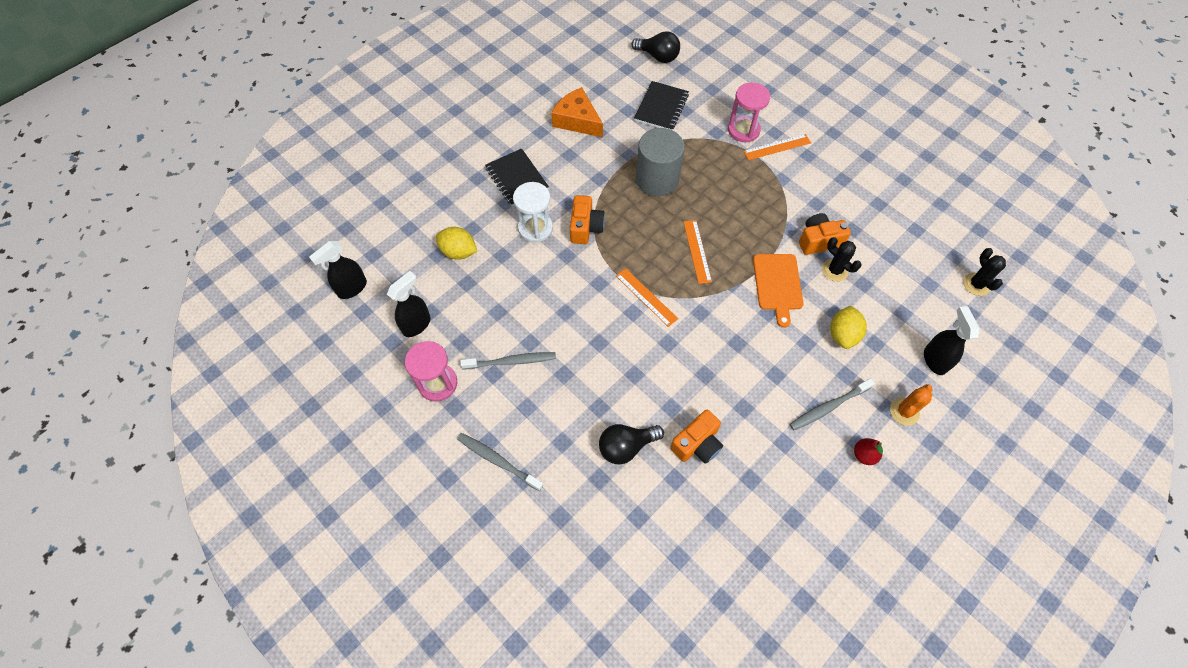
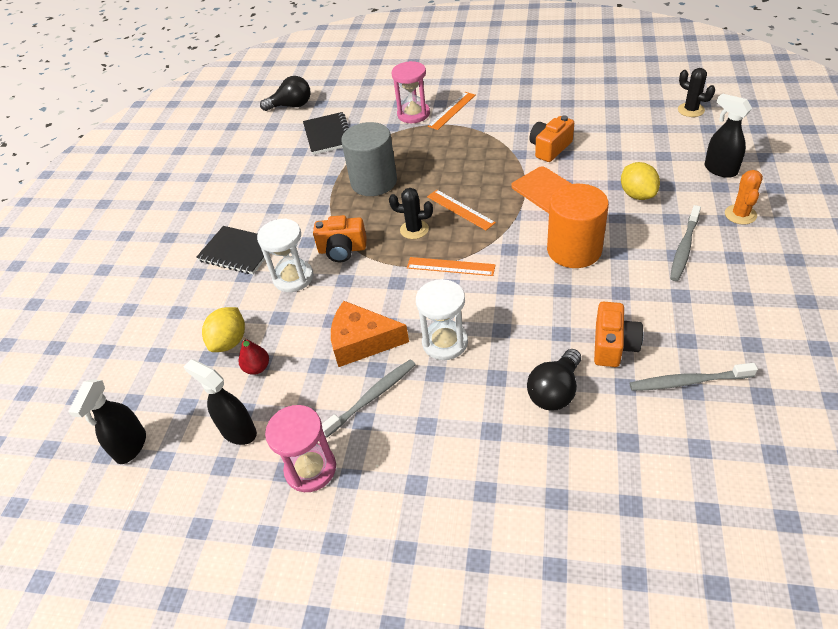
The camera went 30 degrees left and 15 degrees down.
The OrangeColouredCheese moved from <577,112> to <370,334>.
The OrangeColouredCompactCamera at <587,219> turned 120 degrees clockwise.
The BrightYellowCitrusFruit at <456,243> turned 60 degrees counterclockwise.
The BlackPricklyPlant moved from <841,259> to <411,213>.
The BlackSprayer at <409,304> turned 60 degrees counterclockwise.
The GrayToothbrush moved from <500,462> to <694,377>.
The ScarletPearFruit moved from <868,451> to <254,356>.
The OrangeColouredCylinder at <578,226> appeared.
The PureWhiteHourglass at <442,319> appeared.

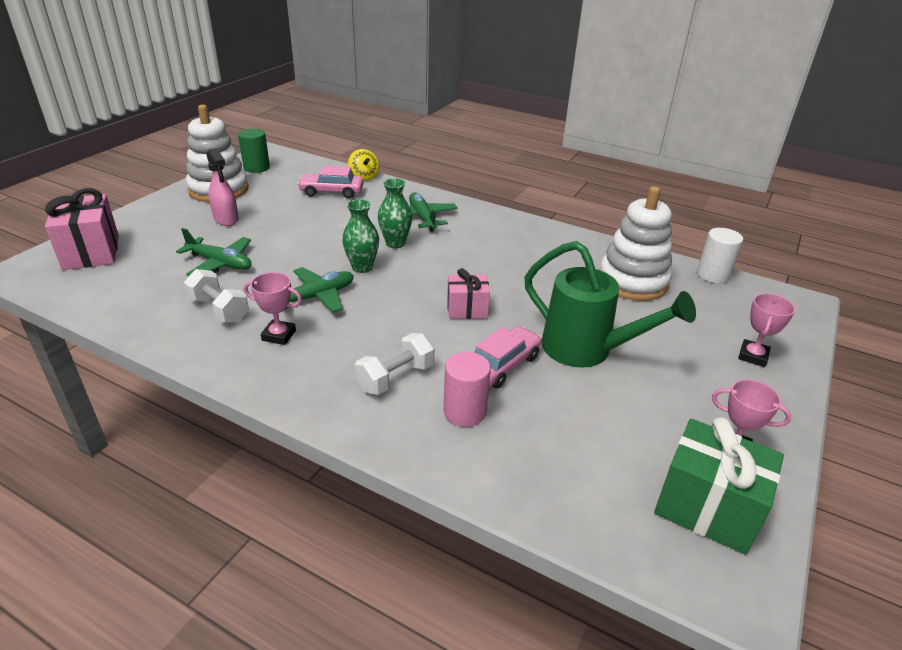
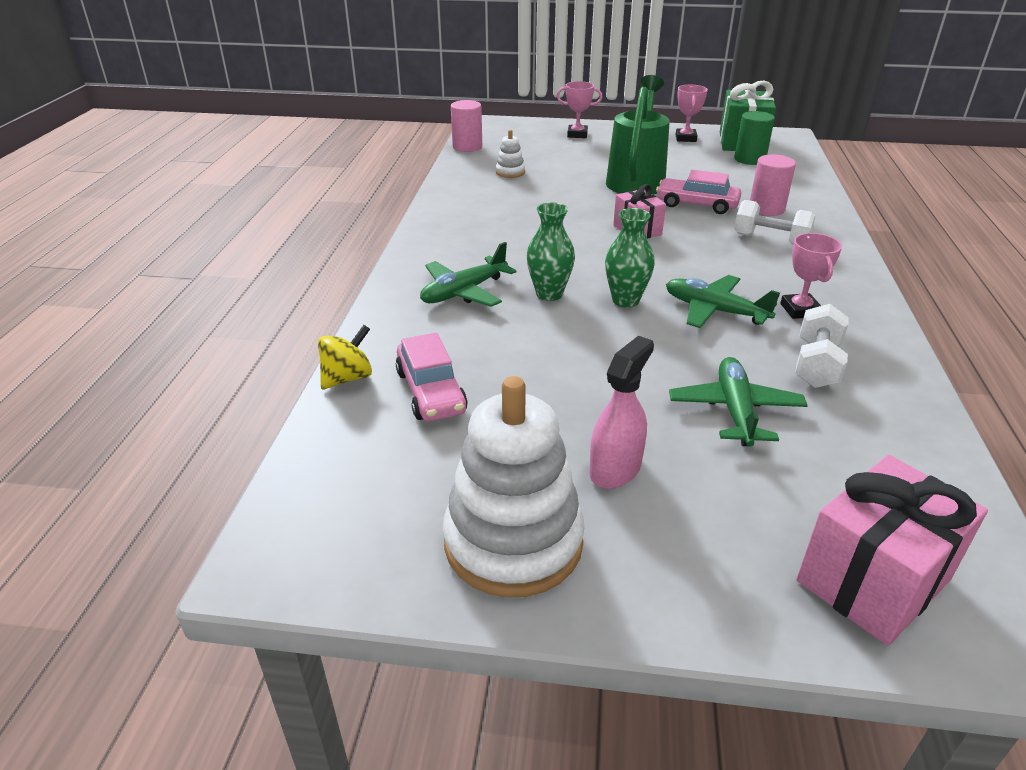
The camera went 110 degrees left and 0 degrees up.
The LeafGreenCylinder moved from <254,151> to <754,138>.
The PureWhiteRingStacker at <635,243> changed to 0.43 times the size.
The PureWhiteCylinder at <720,255> became the PinkCylinder at <466,126>.

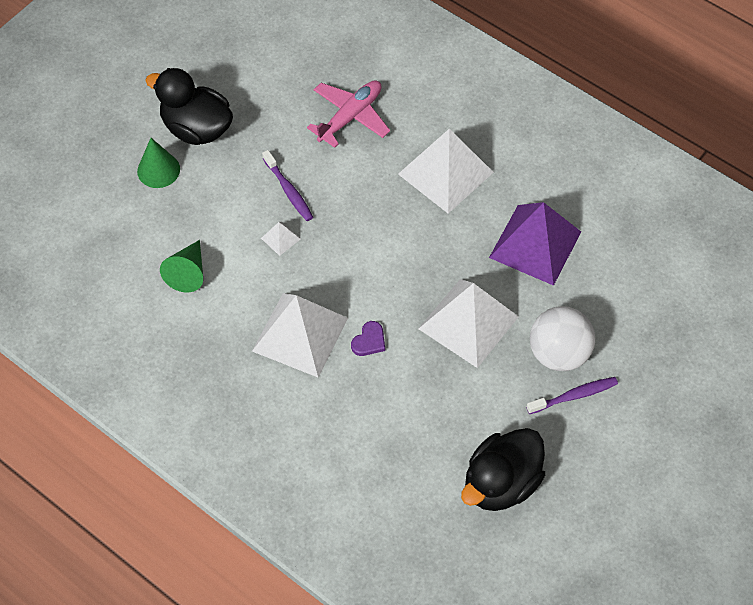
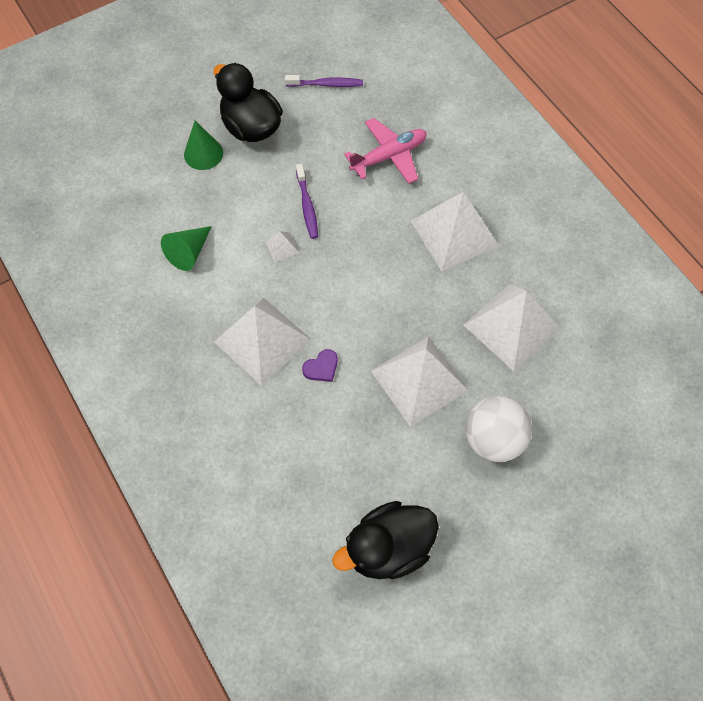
The camera went 20 degrees right and 5 degrees up.
The RoyalPurpleSolidPyramid at <535,244> became the PureWhiteSolidPyramid at <512,327>.
The RoyalPurpleToothbrush moved from <572,395> to <324,81>.

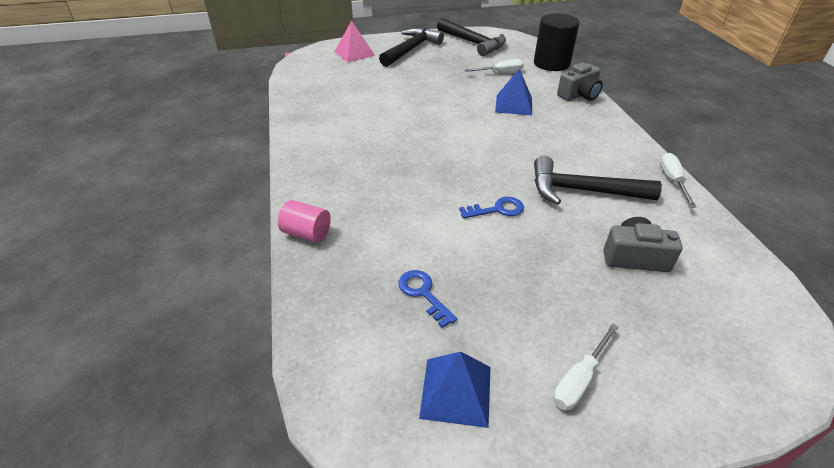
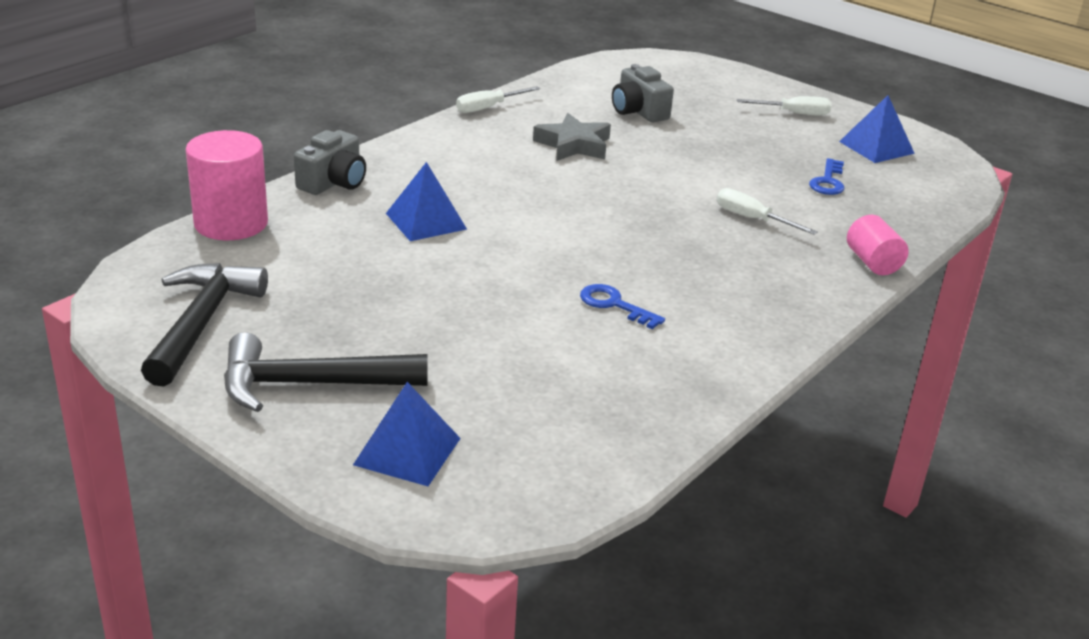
The camera went 130 degrees left and 10 degrees down.
The BlackCylinder at <557,42> became the PinkCylinder at <227,185>.
The PinkSolidPyramid at <354,41> became the BlueSolidPyramid at <407,434>.
The PureWhiteFlatScrewdriver moved from <494,65> to <767,211>.
The GrayCompactCamera at <580,81> turned 105 degrees clockwise.
The BlackClawHammer at <598,180> was replaced by the GrayStar at <572,137>.
The BlueKey moved from <491,208> to <622,306>.

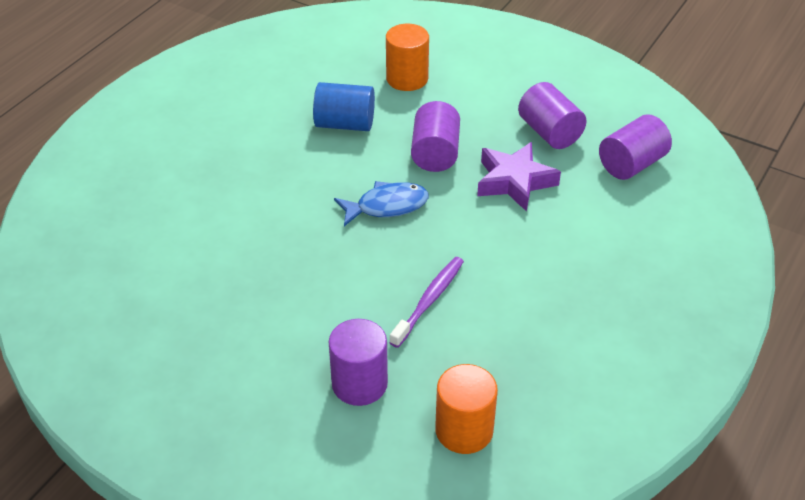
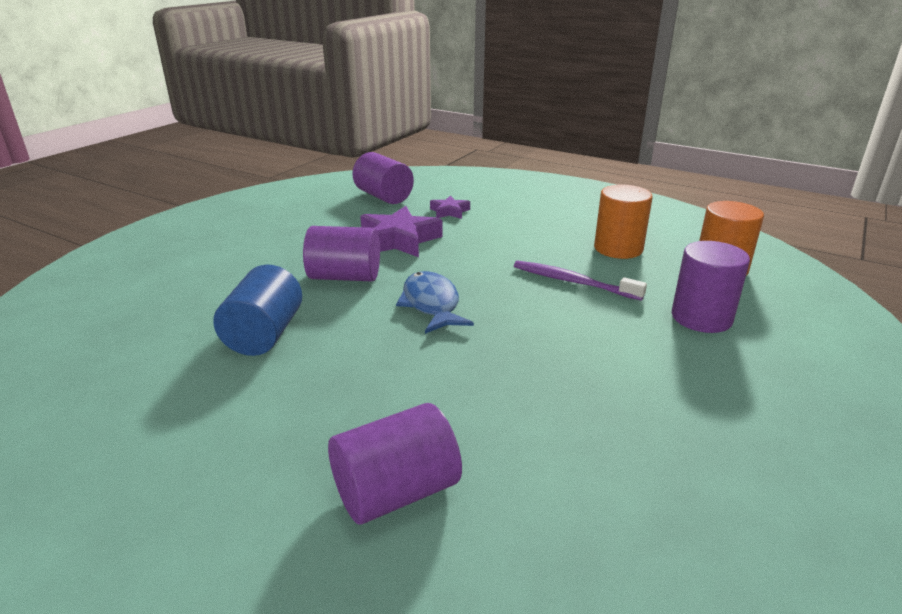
The camera went 90 degrees left and 15 degrees down.
The OrangeColouredCylinder moved from <407,57> to <623,222>.
The RoyalPurpleCylinder moved from <552,115> to <395,464>.
The RoyalPurpleStar at <450,207> appeared.

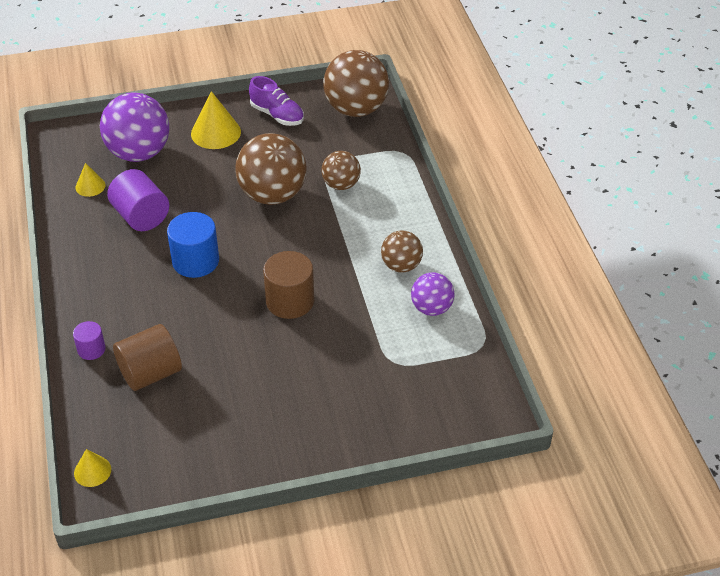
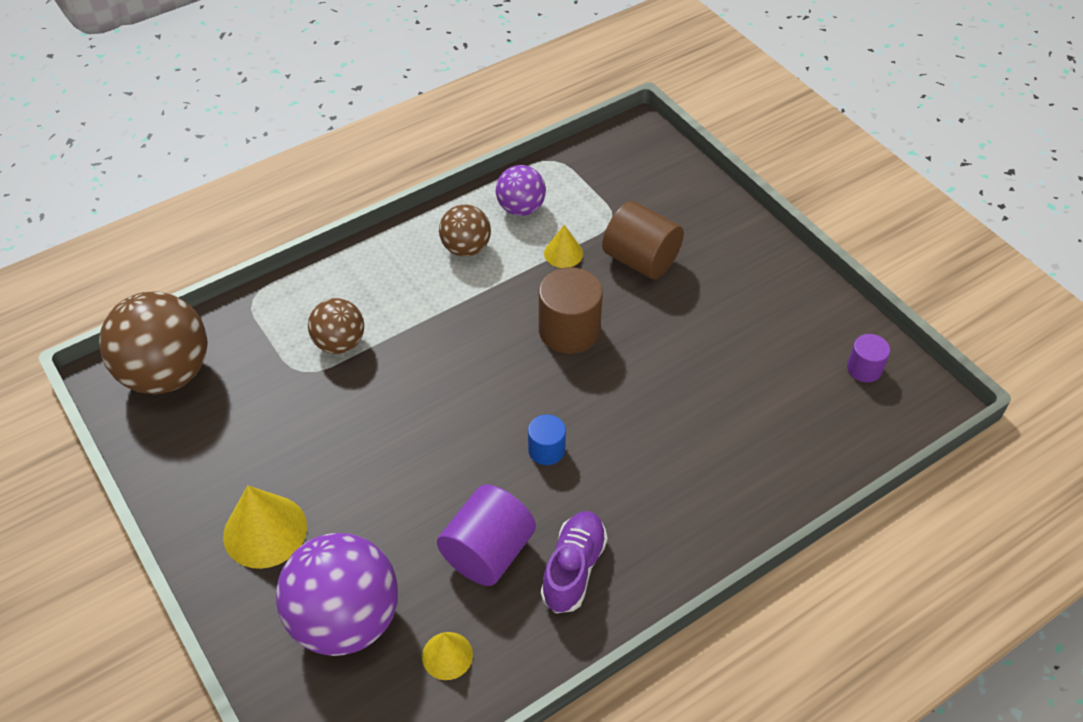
The camera went 110 degrees left and 5 degrees up.
The RoyalPurpleSneaker moved from <276,101> to <574,562>.
The RussetBall at <271,169> disappeared.
The BlueCylinder at <193,245> changed to 0.56 times the size.
The RoyalPurpleCylinder moved from <89,340> to <868,358>.
The RussetCylinder moved from <147,357> to <643,240>.
The BrightYellowSolidCone moved from <92,468> to <563,246>.

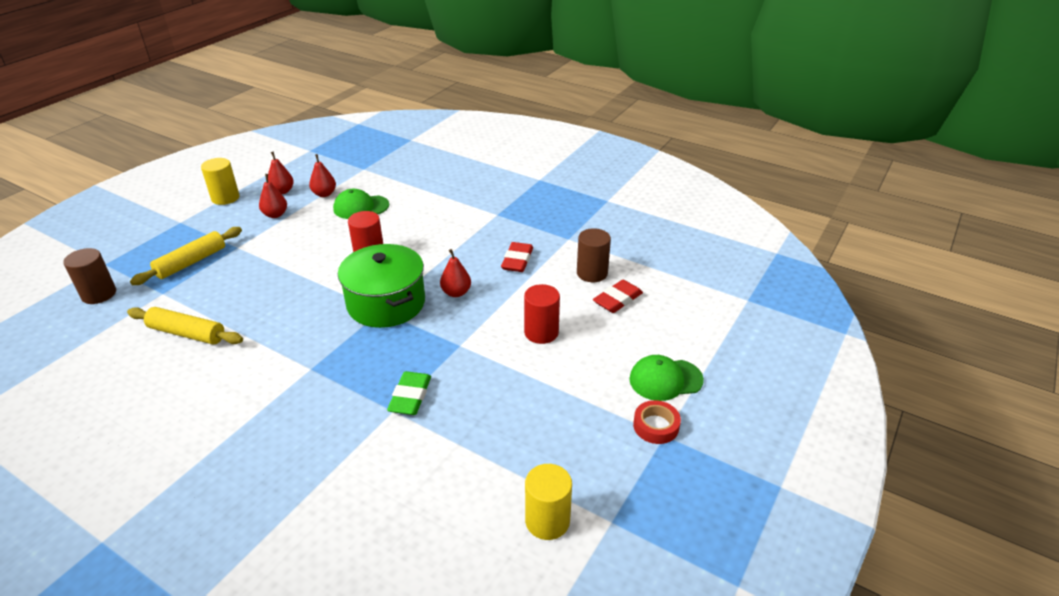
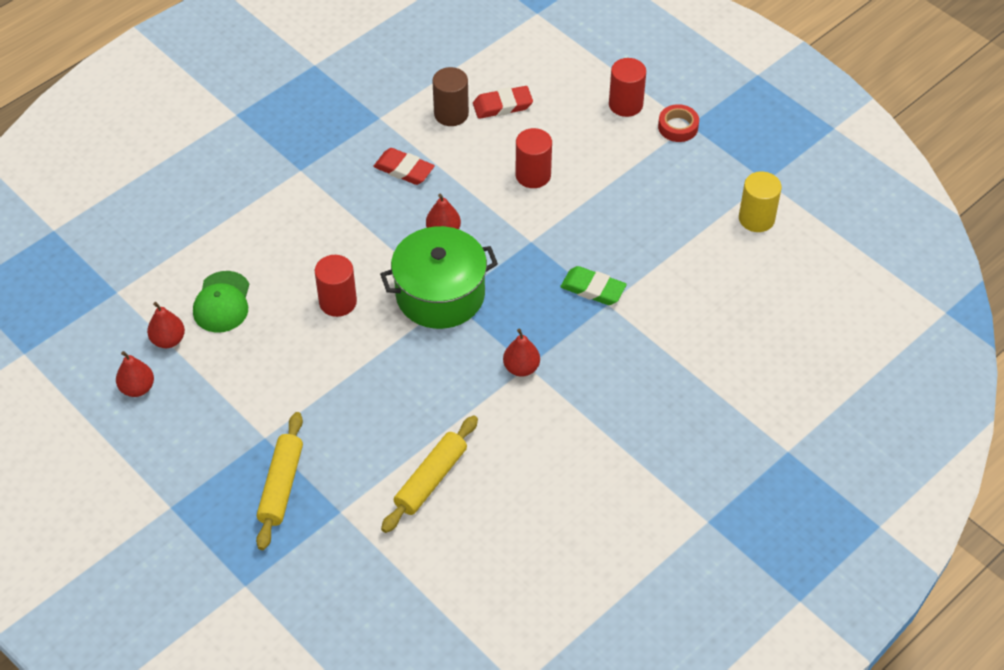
The camera went 75 degrees left and 15 degrees up.
The BrightYellowCylinder at <220,181> disappeared.
The ScarletPearFruit moved from <273,196> to <521,353>.
The BrightYellowPastryRoller at <186,256> turned 45 degrees clockwise.
The RussetCylinder at <89,276> disappeared.
The ScarletGumEraser at <618,296> turned 75 degrees counterclockwise.
The LeafGreenCap at <666,378> was replaced by the ScarletCylinder at <627,87>.

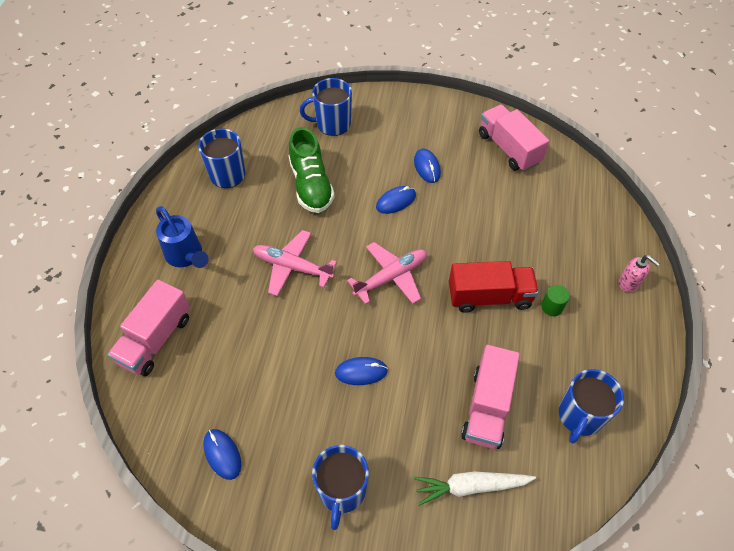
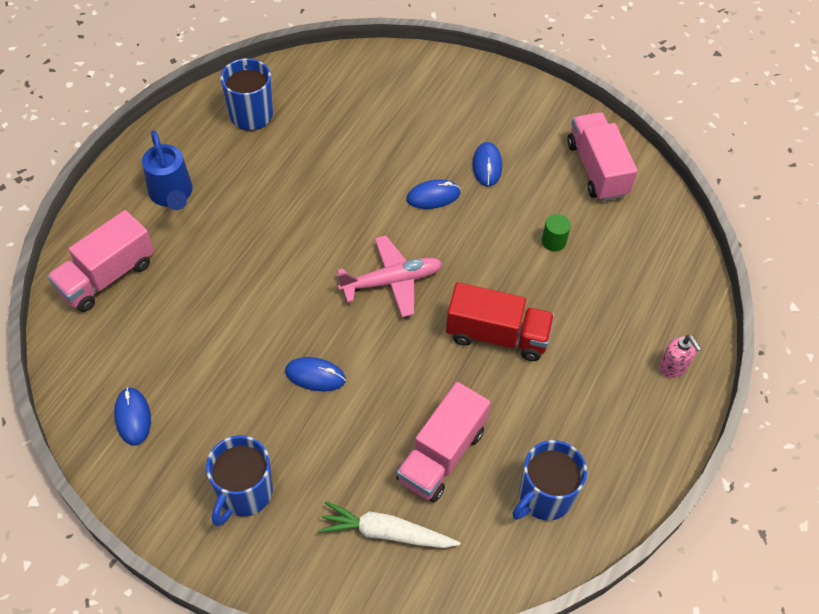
The camera went 15 degrees right and 0 degrees up.
The BlueMug at <326,107> disappeared.
The LeafGreenSneaker at <312,170> disappeared.
The PinkPlane at <295,263> disappeared.
The LeafGreenCylinder moved from <555,300> to <556,232>.

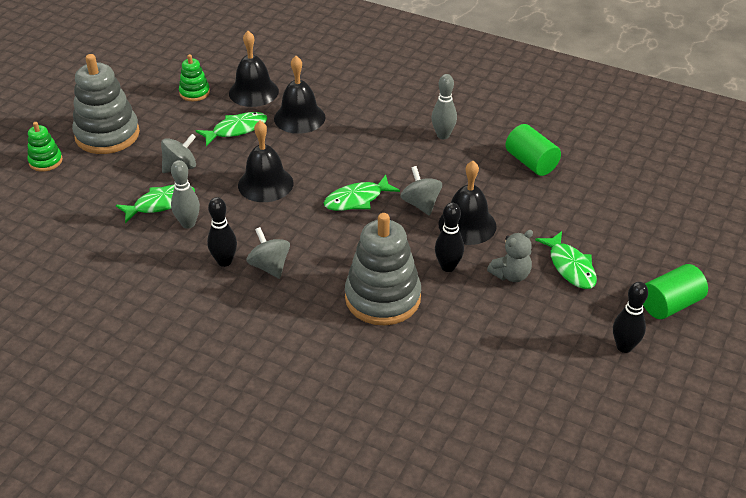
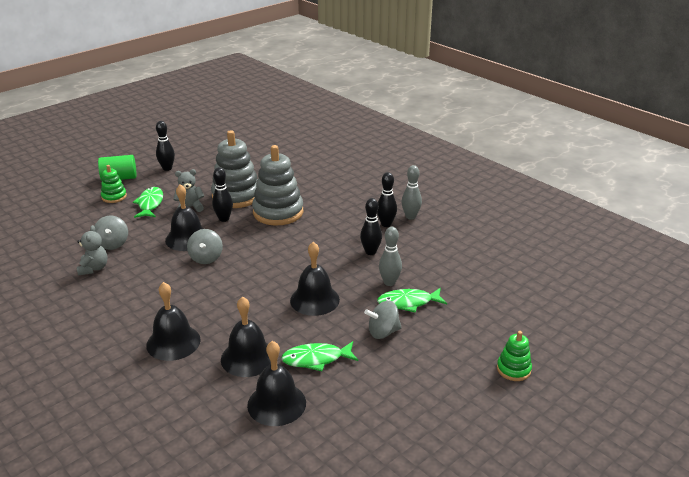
The camera went 160 degrees left and 10 degrees down.
The GrayRingStacker moved from <106,104> to <234,169>.
The LeafGreenRingStacker moved from <194,77> to <114,184>.
The GrayBowlingPin moved from <444,106> to <411,192>.
The LeafGreenCylinder at <533,150> was replaced by the GrayStuffedBear at <92,250>.
The LeafGreenFish at <362,193> disappeared.
The GraySpinningTop moved from <268,253> to <111,233>.
The BlackBowlingPin at <387,199> appeared.
The BlackBell at <173,321> appeared.

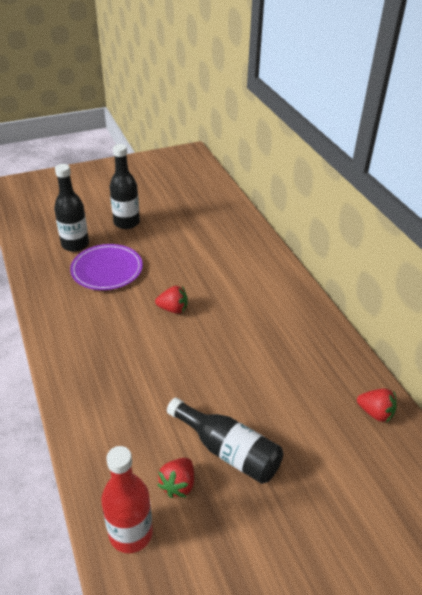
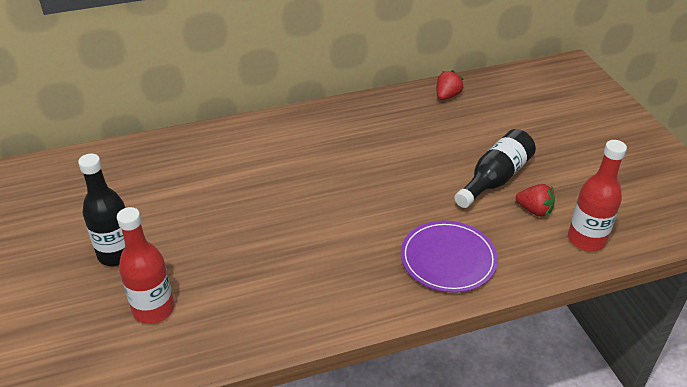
The camera went 85 degrees left and 0 degrees up.
The BlackBottle at <71,208> became the ScarletBottle at <145,265>.
The RoyalPurpleFlatDish moved from <106,267> to <449,257>.
The ScarletBerry at <171,300> disappeared.

